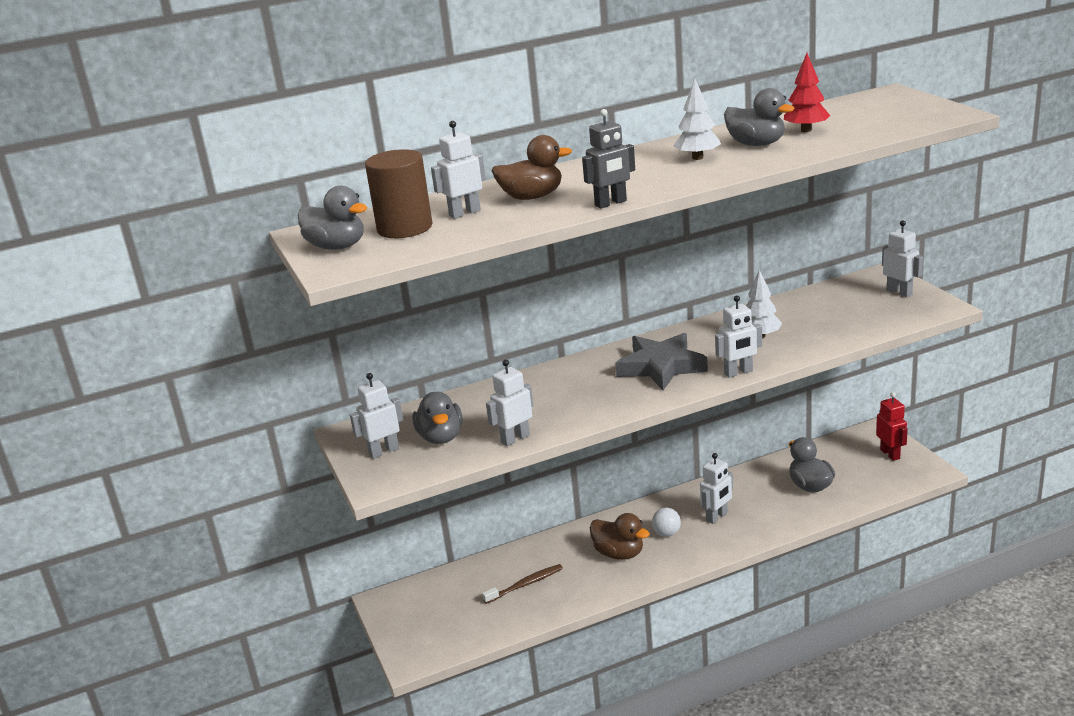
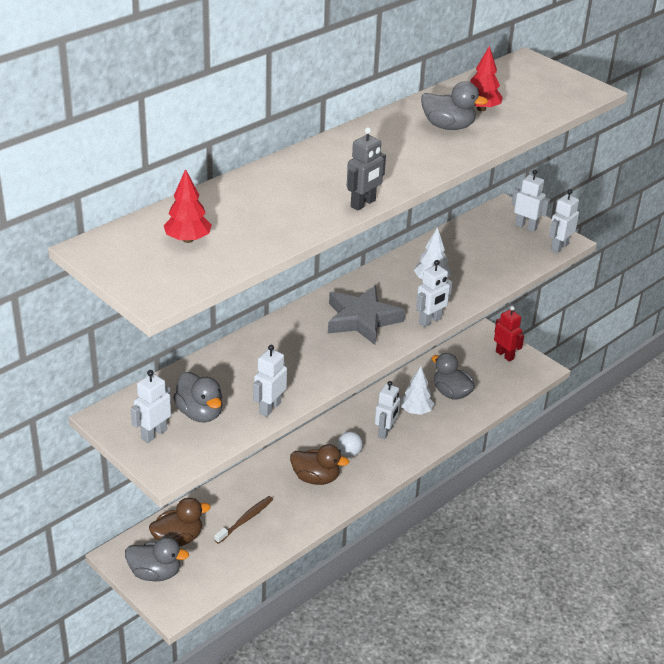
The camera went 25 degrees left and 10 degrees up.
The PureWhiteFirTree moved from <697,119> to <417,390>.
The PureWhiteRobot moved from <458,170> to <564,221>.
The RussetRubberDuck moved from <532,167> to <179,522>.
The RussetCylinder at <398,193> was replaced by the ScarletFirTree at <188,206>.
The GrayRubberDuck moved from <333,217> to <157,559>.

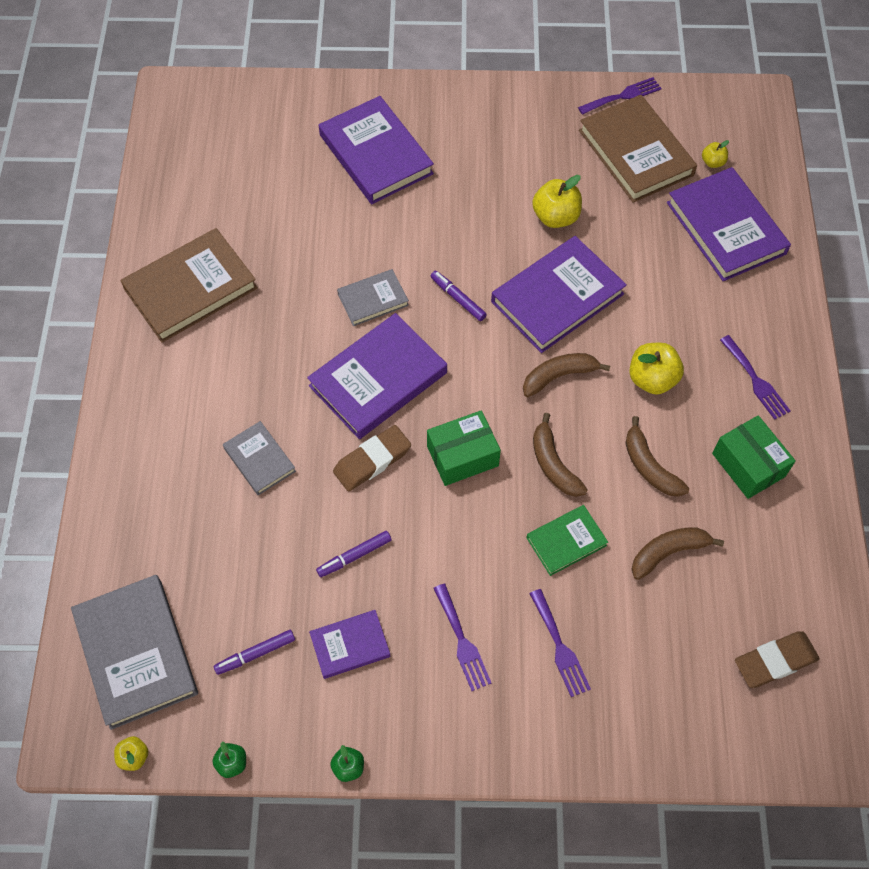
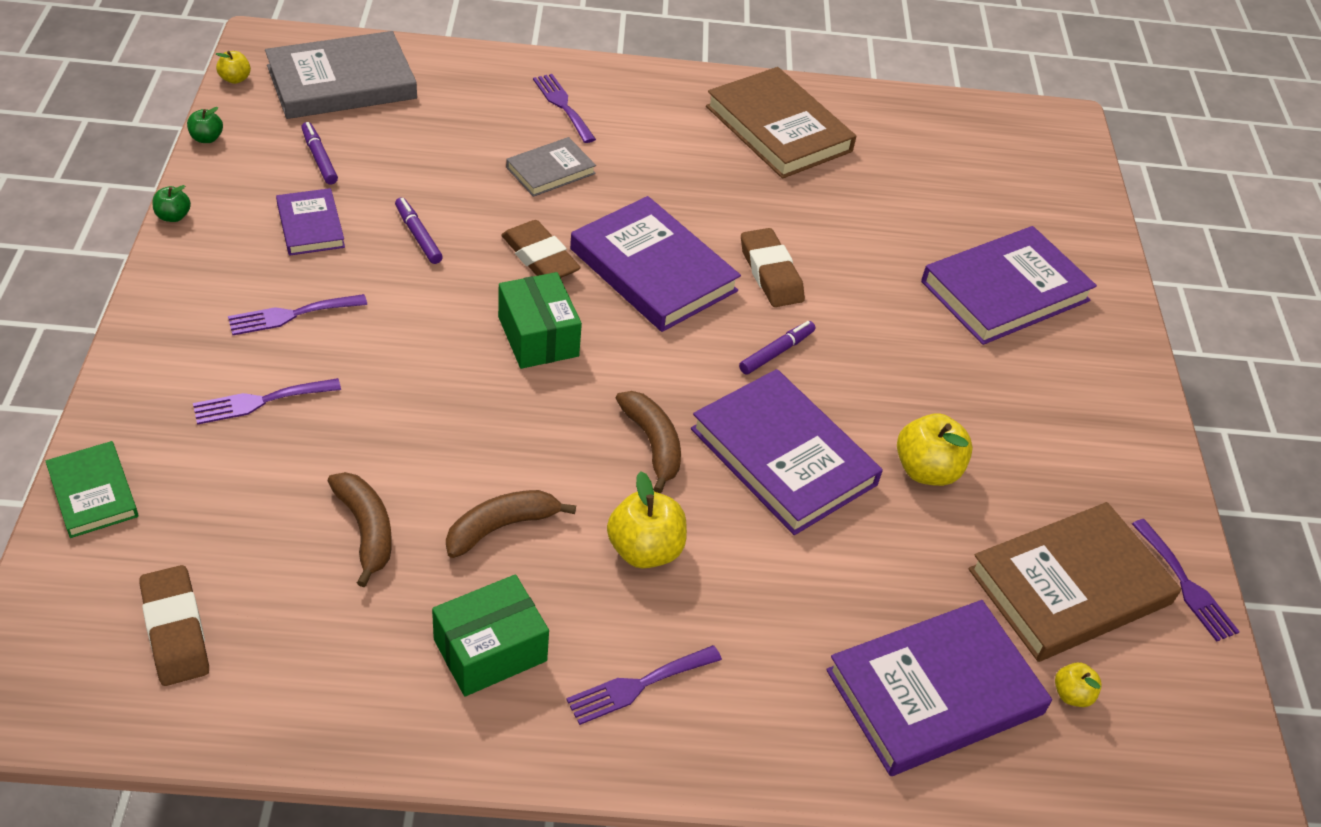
The camera went 85 degrees right and 15 degrees down.
The GrayHardback at <373,297> was replaced by the RussetGumEraser at <773,267>.
The RussetBanana at <560,455> disappeared.
The LeafGreenHardback moved from <567,540> to <92,489>.
The RoyalPurpleDinnerFork at <564,108> appeared.

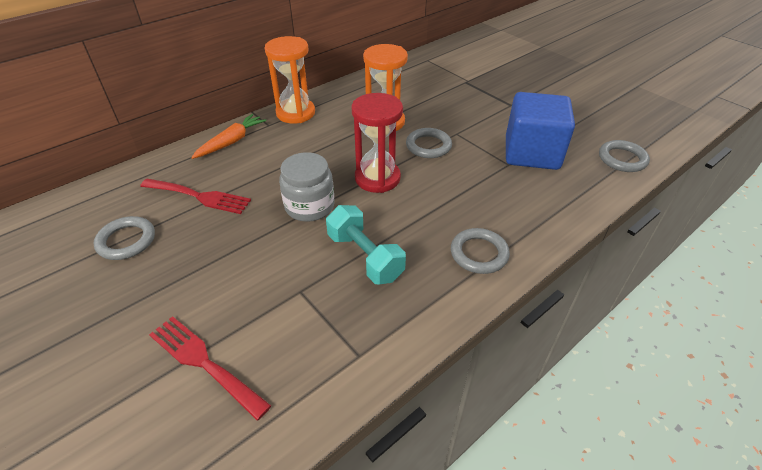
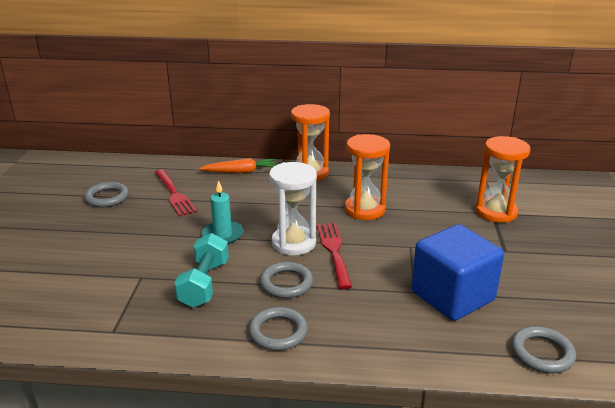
The camera went 45 degrees right and 15 degrees down.
The ScarletHourglass at <377,143> became the PureWhiteHourglass at <293,209>.
The GrayHoop moved from <429,143> to <286,280>.
The GrayJamJar at <307,187> was replaced by the AquaPillarCandle at <222,212>.
The ScarletDinnerFork moved from <210,368> to <334,256>.
The OrangeColouredHourglass at <503,179> appeared.

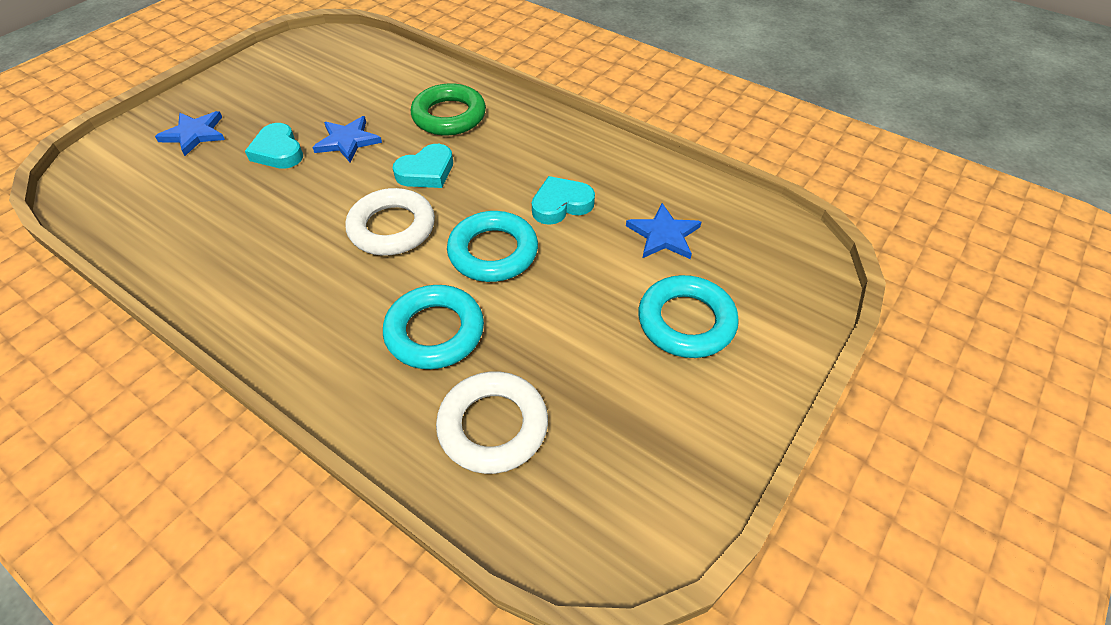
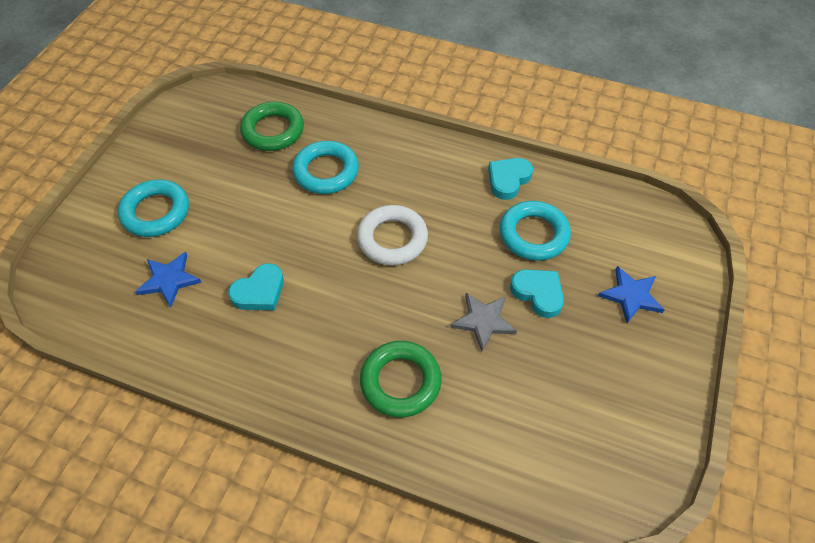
The camera went 165 degrees right and 5 degrees up.
The BlueStar at <347,139> became the GrayStar at <483,322>.
The AquaLoveHeart moved from <423,166> to <510,179>.
The AquaHoop moved from <492,246> to <535,231>.
The PureWhiteHoop at <492,422> became the LeafGreenHoop at <272,126>.

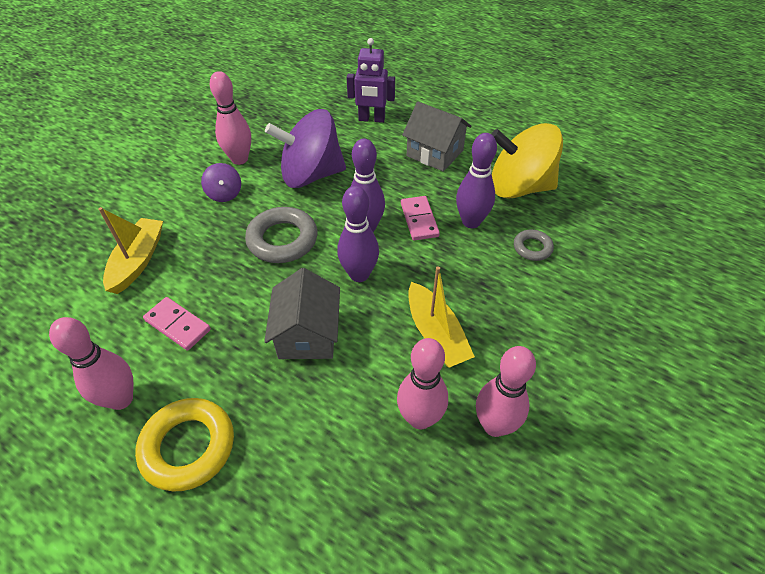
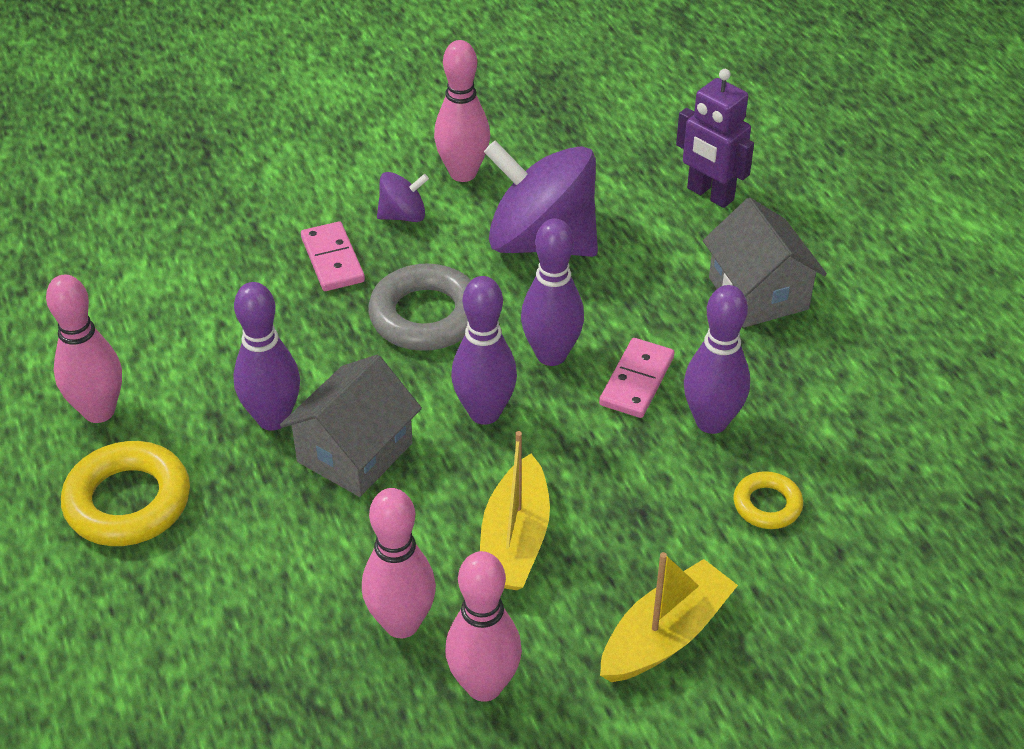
The camera went 35 degrees right and 5 degrees down.
The BrightYellowSpinningTop at <527,161> disappeared.
The RoyalPurpleSpinningTop at <221,182> turned 120 degrees counterclockwise.
The BrightYellowToyBoat moved from <130,250> to <669,617>.
The GrayHoop at <534,245> became the BrightYellowHoop at <768,500>.
The PinkDominoPiece moved from <177,324> to <333,256>.
The RoyalPurpleBowlingPin at <266,356> appeared.

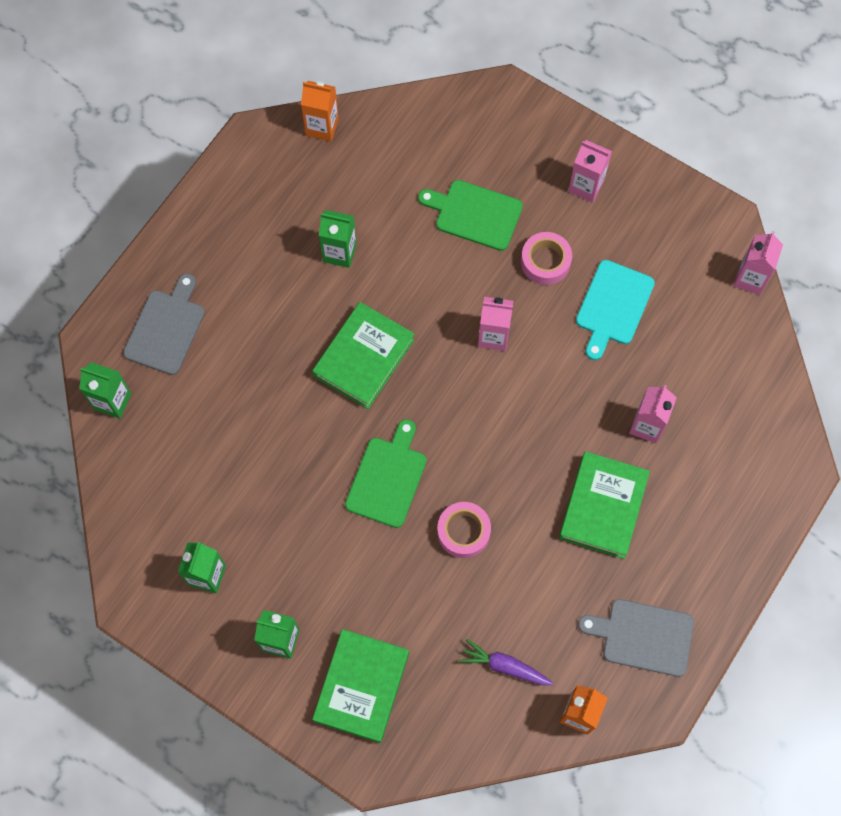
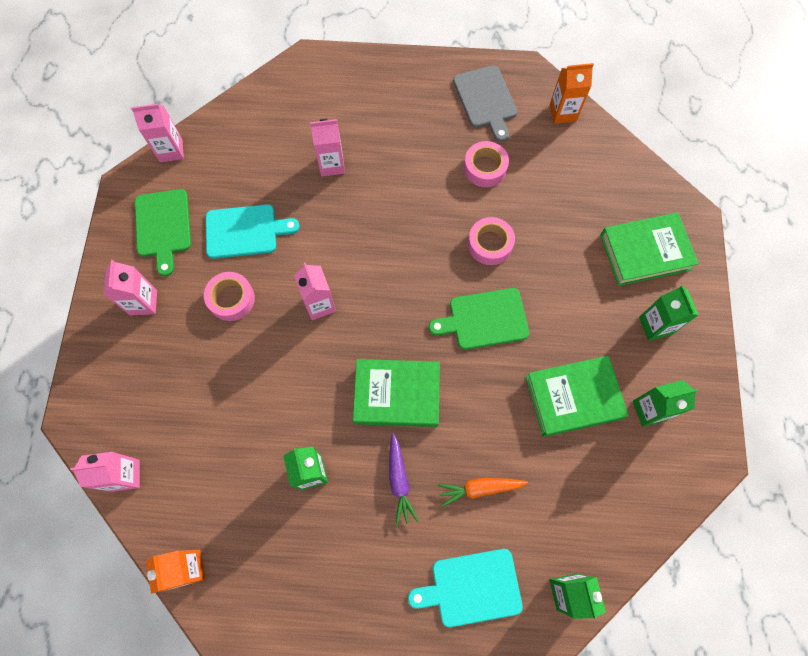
The camera went 120 degrees left and 0 degrees up.
The LeafGreenCuttingBoard moved from <470,215> to <163,232>.
The GrayCuttingBoard at <164,324> became the AquaCuttingBoard at <465,588>.
The LeafGreenHardback moved from <604,505> to <577,396>.
The RoyalPurpleToyCarrot moved from <506,662> to <404,479>.
The PinkStickyTape at <486,164> appeared.
The PinkMilkCarton at <105,472> appeared.
The OrangeColouredToyCarrot at <482,492> appeared.

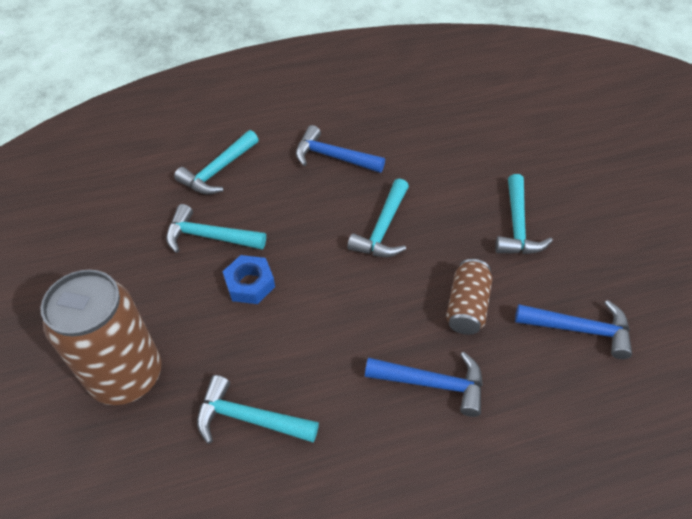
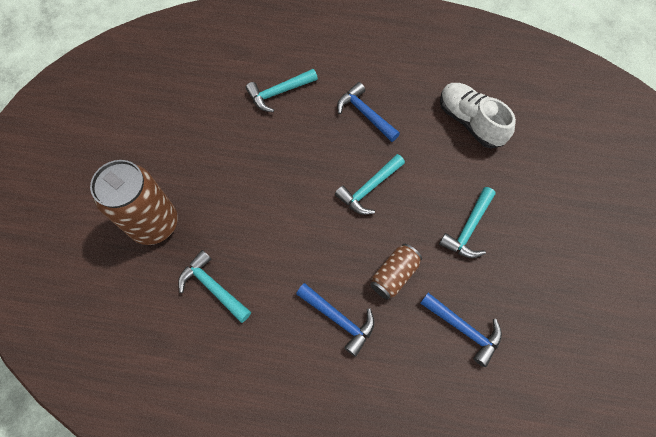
The camera went 25 degrees right and 15 degrees up.
The AquaClawHammer at <216,228> disappeared.
The BlueNut at <248,279> disappeared.
The PureWhiteSneaker at <478,116> appeared.

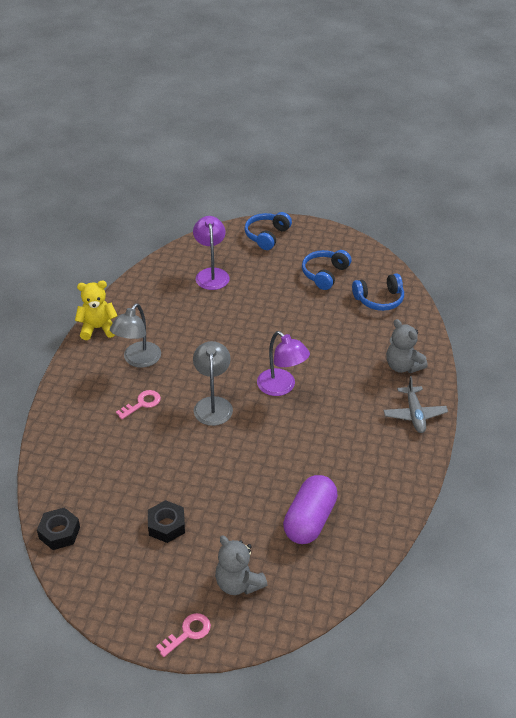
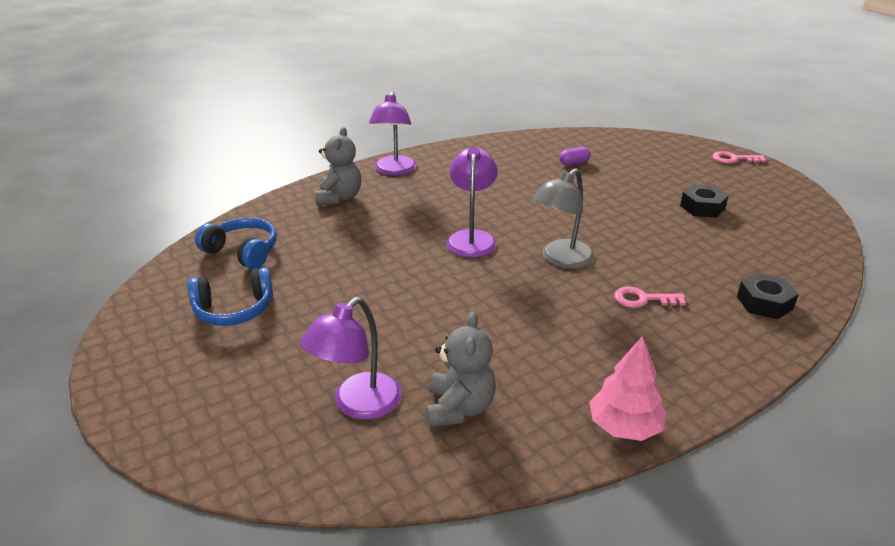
The camera went 135 degrees left and 10 degrees down.
The BlueOverEarHeadphones at <268,231> disappeared.
The BrightYellowStuffedBear at <96,310> was replaced by the PinkFirTree at <628,388>.
The GrayReadingLamp at <135,335> disappeared.
The GrayPlane at <415,404> was replaced by the RoyalPurpleReadingLamp at <393,134>.
The RoyalPurplePillShape at <310,509> changed to 0.43 times the size.
The BlackNut moved from <58,528> to <768,295>.
The GrayStuffedBear moved from <241,565> to <461,369>.

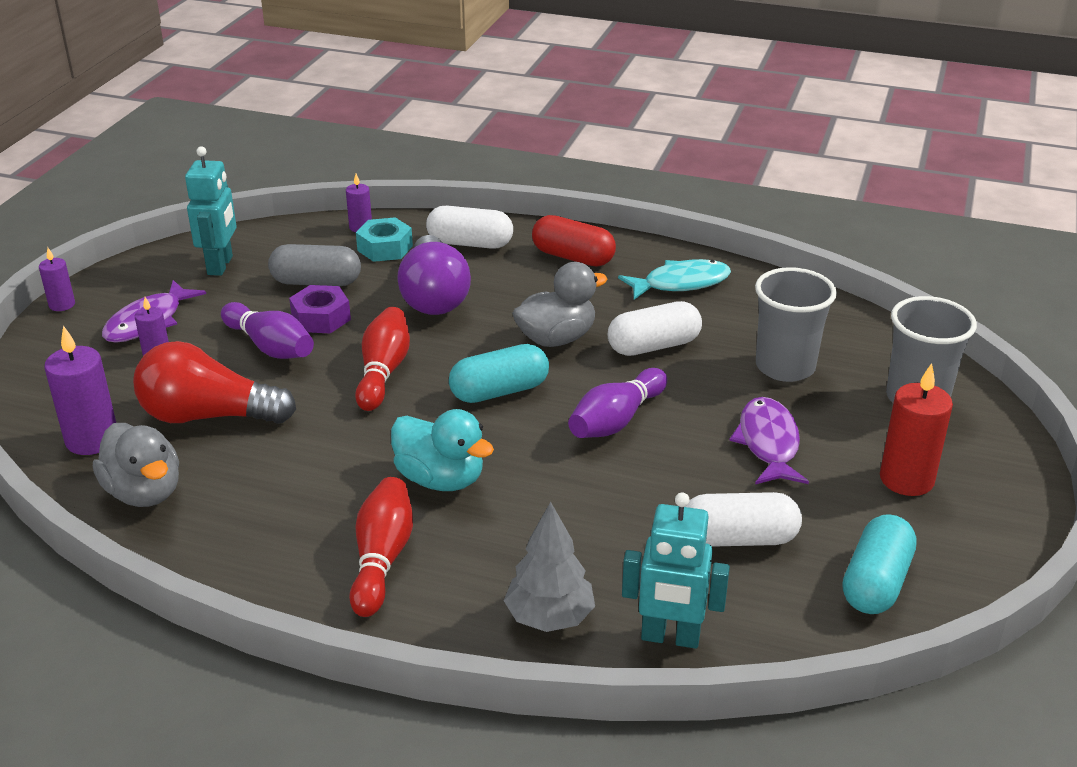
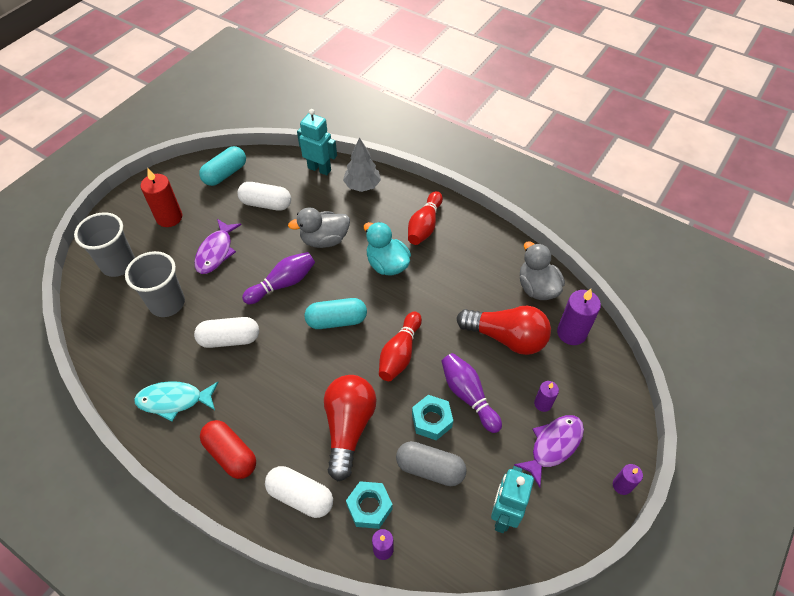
The camera went 165 degrees left and 20 degrees up.
The RoyalPurpleLightBulb at <434,275> became the ScarletLightBulb at <350,428>.
The GrayRubberDuck moved from <560,304> to <319,227>.
The RoyalPurpleNut at <320,309> became the AquaNut at <432,417>.

